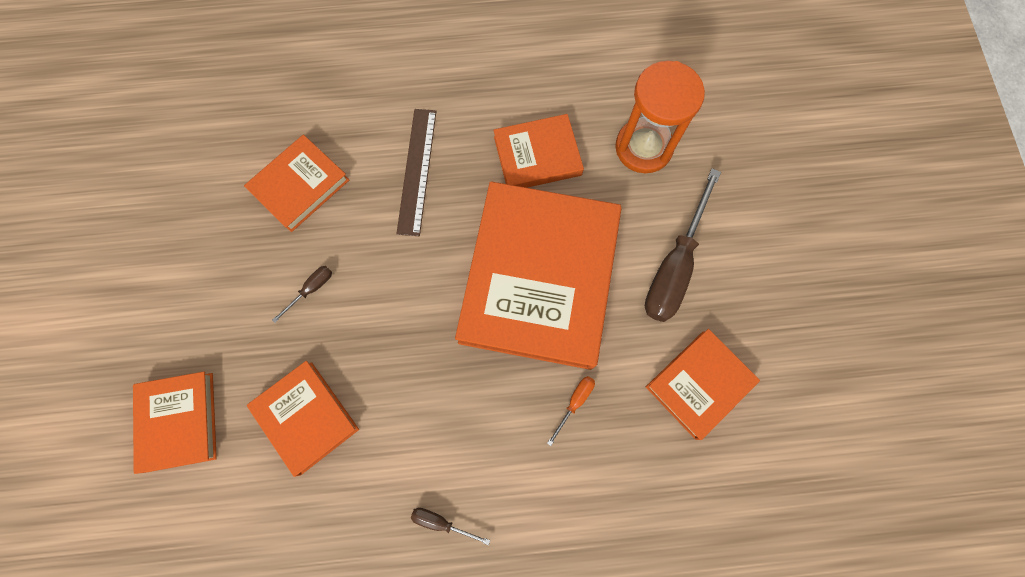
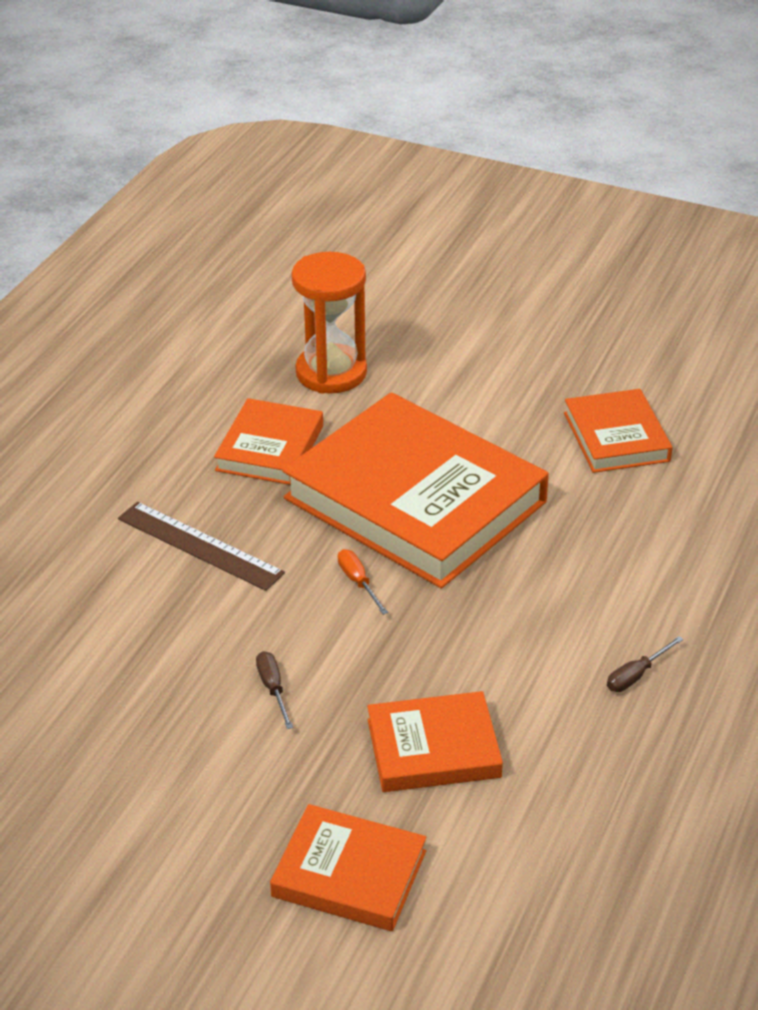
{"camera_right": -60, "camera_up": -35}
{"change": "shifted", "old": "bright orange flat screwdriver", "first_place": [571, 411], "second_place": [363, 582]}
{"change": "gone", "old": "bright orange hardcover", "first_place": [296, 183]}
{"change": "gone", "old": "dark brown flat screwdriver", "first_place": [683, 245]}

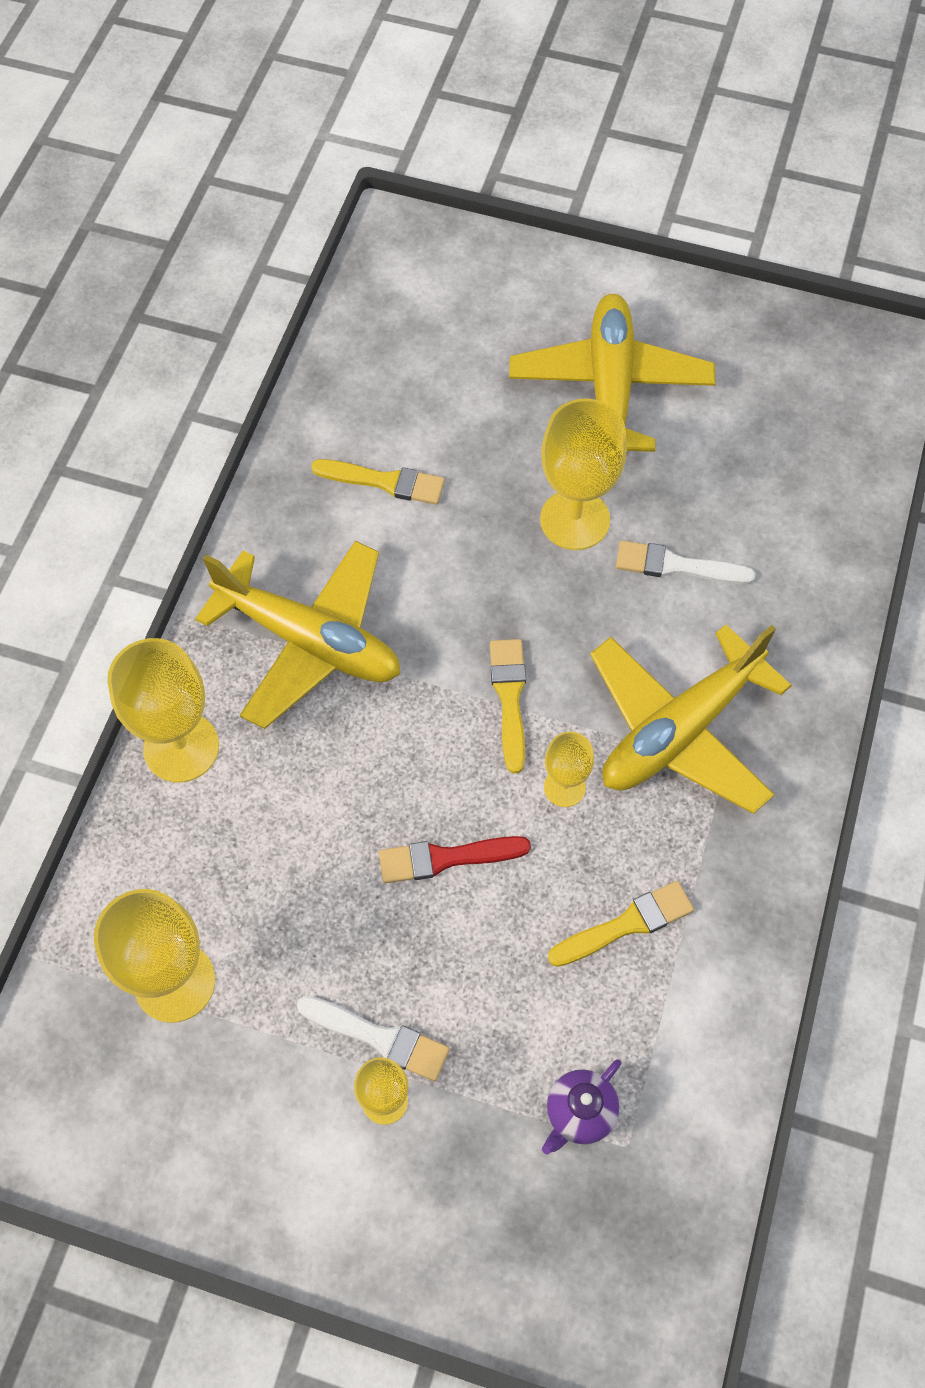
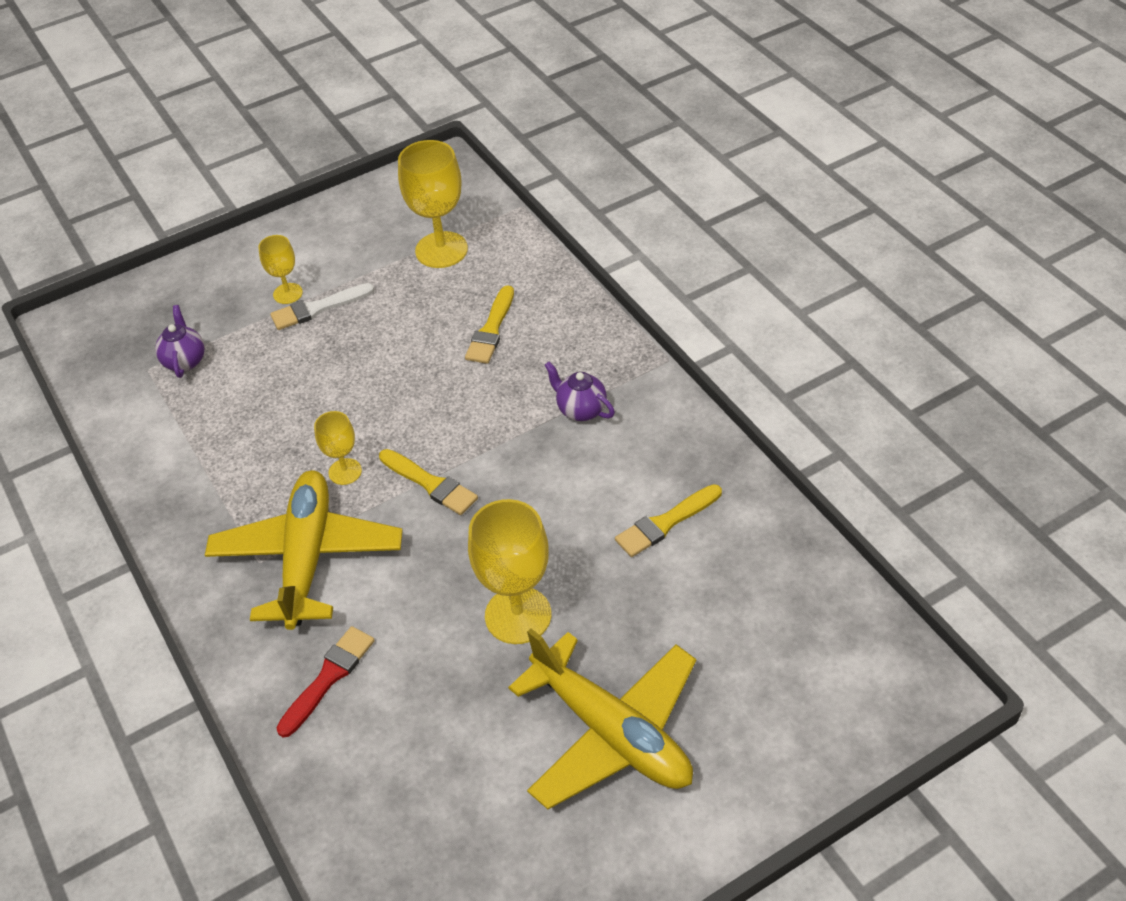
{"camera_right": 135, "camera_up": -15}
{"change": "shifted", "old": "crimson brush", "first_place": [455, 859], "second_place": [325, 681]}
{"change": "shifted", "old": "bright yellow brush", "first_place": [621, 924], "second_place": [489, 324]}
{"change": "swapped", "old": "bright yellow aeroplane", "new": "purple china teapot", "first_place": [297, 635], "second_place": [579, 391]}
{"change": "gone", "old": "bright yellow chalice", "first_place": [163, 710]}
{"change": "gone", "old": "white brush", "first_place": [686, 562]}

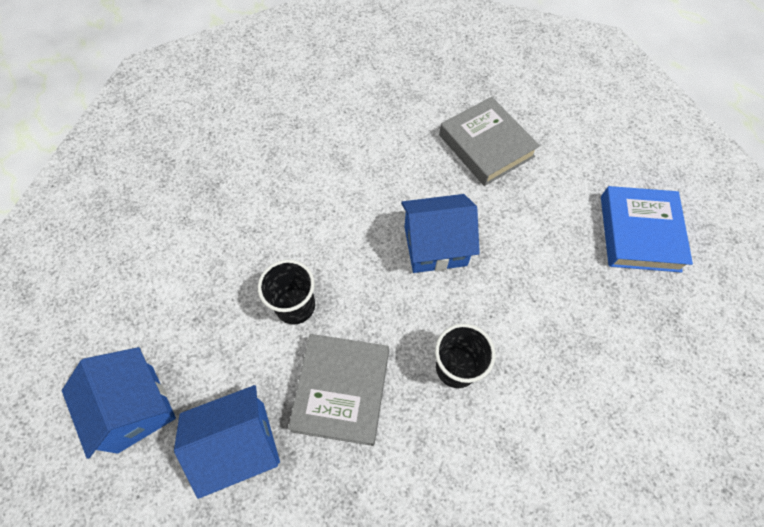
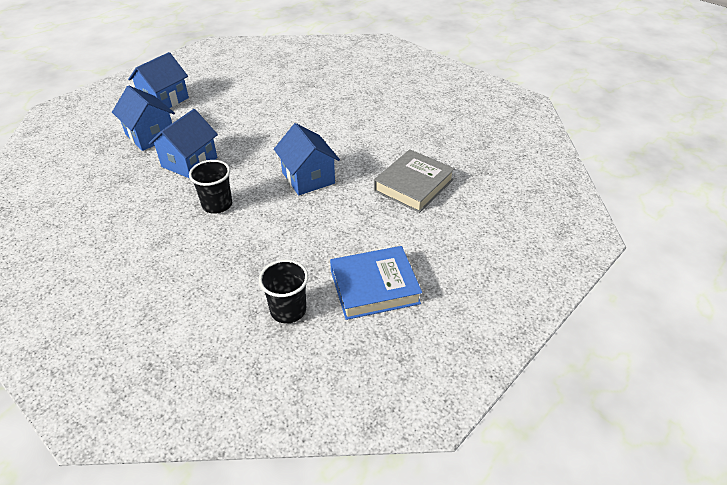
{"camera_right": 70, "camera_up": -20}
{"change": "swapped", "old": "gray hardcover", "new": "cobalt house", "first_place": [338, 390], "second_place": [183, 143]}
{"change": "shifted", "old": "jet-black cup", "first_place": [286, 291], "second_place": [283, 291]}

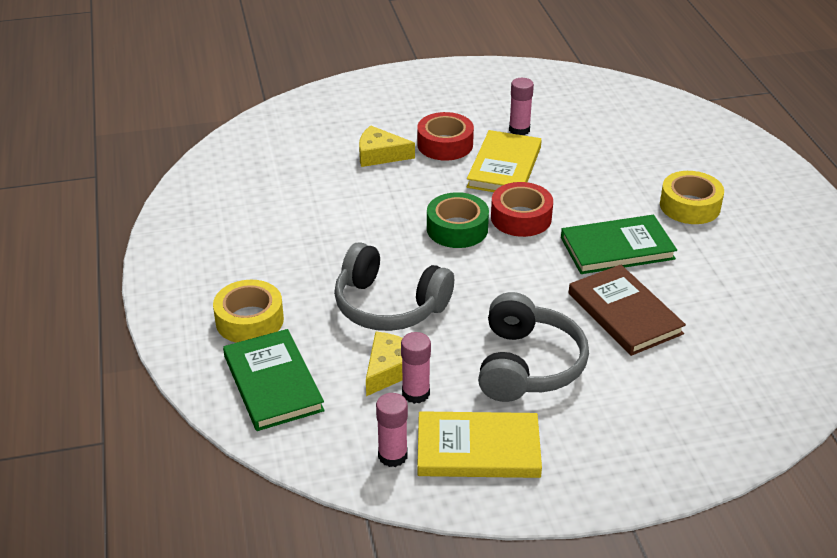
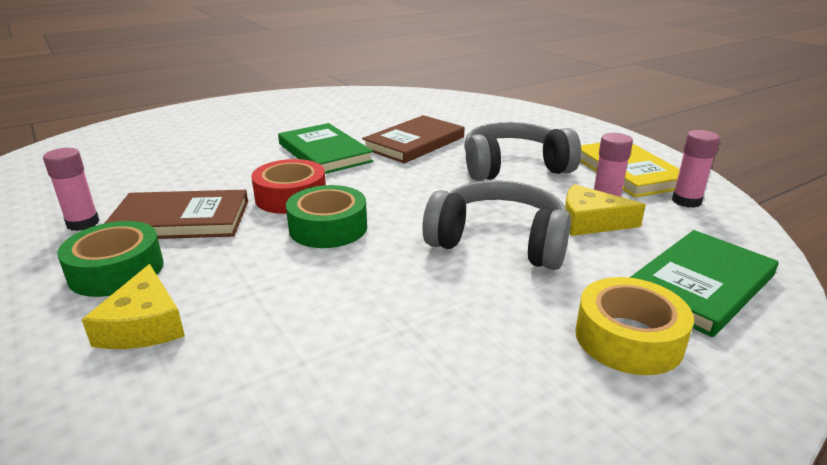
{"camera_right": -110, "camera_up": -10}
{"change": "repainted", "old": "crimson sticky tape", "new": "leaf-green sticky tape", "first_place": [445, 136], "second_place": [110, 259]}
{"change": "repainted", "old": "bright yellow hardcover", "new": "dark brown hardcover", "first_place": [504, 161], "second_place": [176, 214]}
{"change": "rotated", "old": "gray headphones", "first_place": [394, 286], "second_place": [496, 225], "degrees": -75}
{"change": "gone", "old": "bright yellow sticky tape", "first_place": [692, 197]}

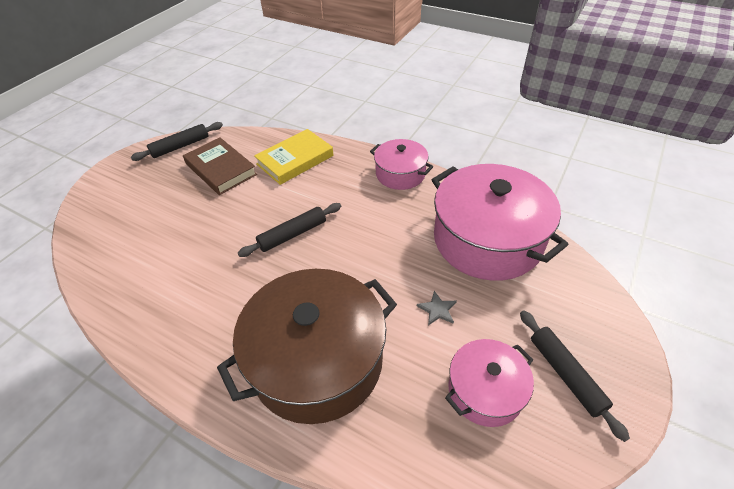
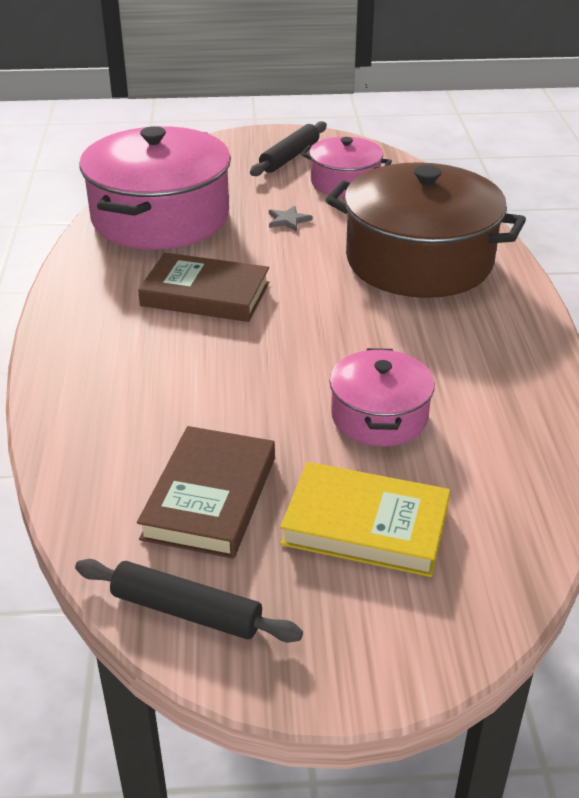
{"camera_right": -125, "camera_up": -10}
{"change": "new", "new": "dark brown hardcover", "second_place": [203, 287]}
{"change": "shifted", "old": "bright yellow hardcover", "first_place": [294, 157], "second_place": [365, 519]}
{"change": "shifted", "old": "rosy cooking pot", "first_place": [401, 164], "second_place": [382, 397]}
{"change": "gone", "old": "jet-black pastry roller", "first_place": [289, 230]}

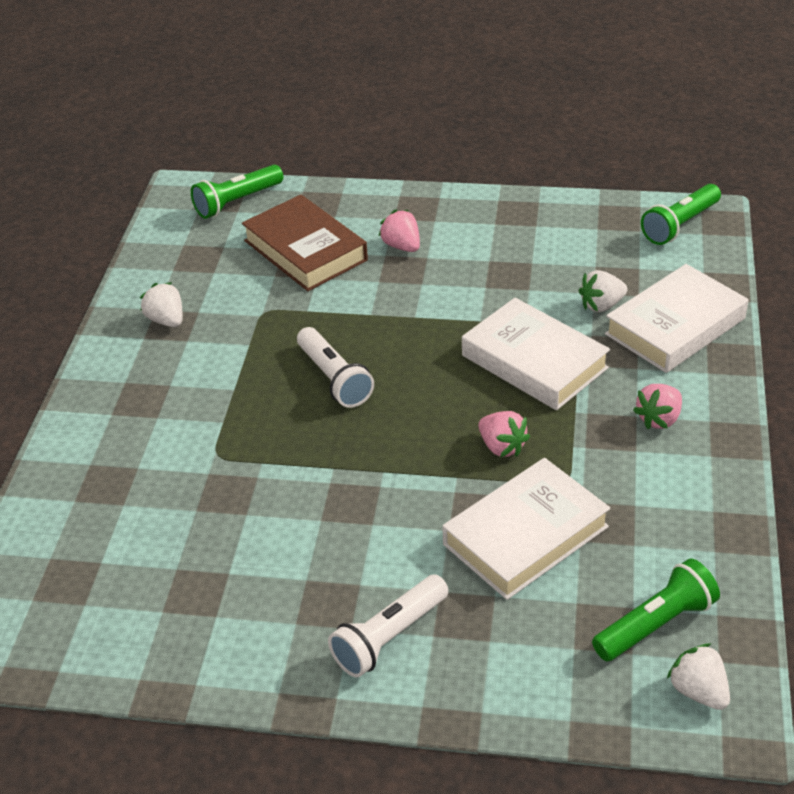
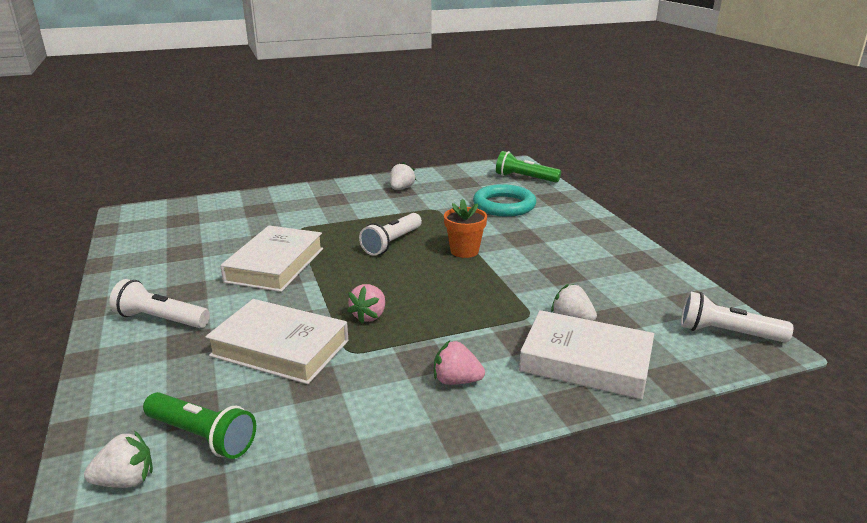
{"camera_right": 60, "camera_up": -15}
{"change": "rotated", "old": "white strawberry", "first_place": [698, 676], "second_place": [118, 459], "degrees": 45}
{"change": "shifted", "old": "white hardcover", "first_place": [536, 354], "second_place": [271, 259]}
{"change": "new", "new": "bright orange potted plant", "second_place": [465, 228]}
{"change": "swapped", "old": "dark brown hardcover", "new": "teal torus", "first_place": [305, 242], "second_place": [504, 200]}
{"change": "repainted", "old": "leaf-green torch", "new": "white torch", "first_place": [681, 214], "second_place": [737, 317]}
{"change": "gone", "old": "rosy strawberry", "first_place": [399, 231]}

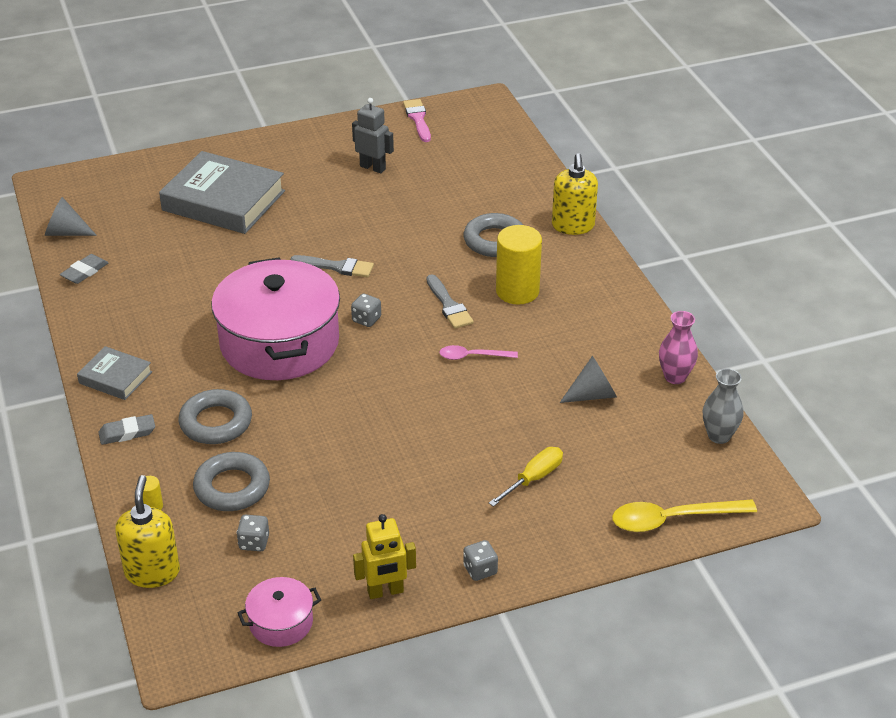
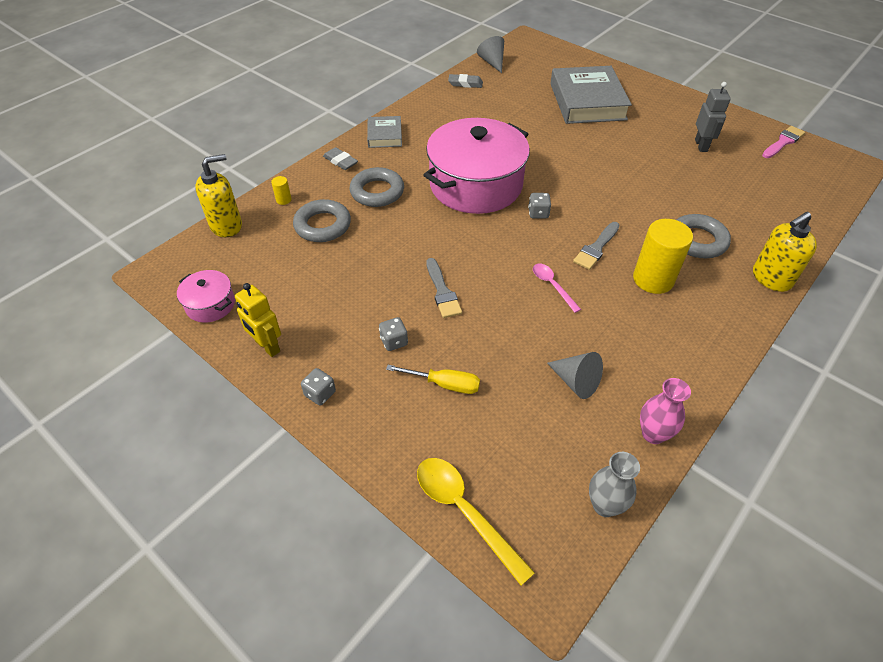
{"camera_right": 60, "camera_up": 10}
{"change": "shifted", "old": "gray dice", "first_place": [253, 533], "second_place": [393, 334]}
{"change": "shifted", "old": "gray brush", "first_place": [332, 266], "second_place": [444, 288]}

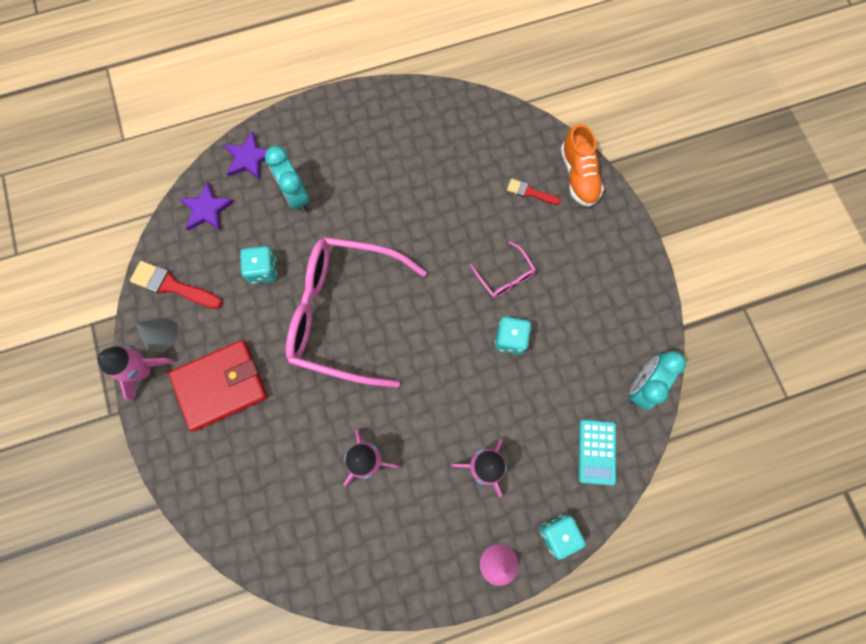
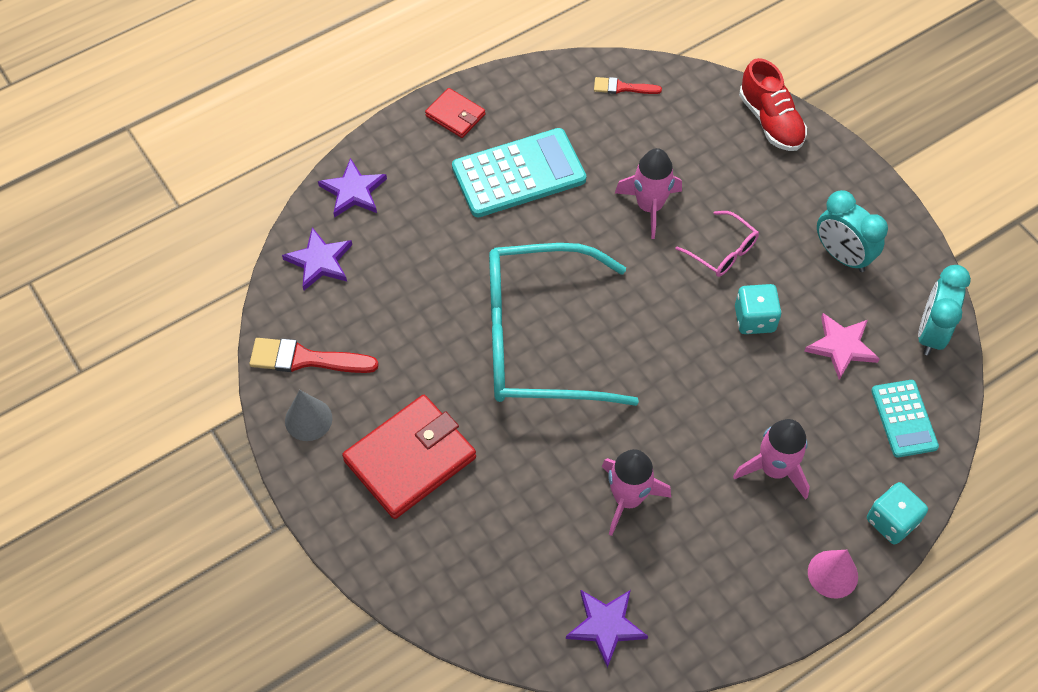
{"camera_right": -15, "camera_up": -15}
{"change": "new", "new": "crimson wallet", "second_place": [455, 113]}
{"change": "new", "new": "teal adding machine", "second_place": [519, 172]}
{"change": "repainted", "old": "rosy glasses", "new": "teal glasses", "first_place": [356, 312], "second_place": [564, 324]}
{"change": "new", "new": "purple star", "second_place": [607, 629]}
{"change": "shifted", "old": "crimson brush", "first_place": [534, 192], "second_place": [628, 85]}
{"change": "shifted", "old": "rosy toy rocket", "first_place": [136, 374], "second_place": [648, 193]}
{"change": "repainted", "old": "bright orange shoe", "new": "crimson shoe", "first_place": [582, 165], "second_place": [773, 104]}
{"change": "new", "new": "rosy star", "second_place": [842, 346]}
{"change": "shifted", "old": "teal alarm clock", "first_place": [287, 179], "second_place": [852, 231]}
{"change": "gone", "old": "teal dice", "first_place": [258, 265]}

